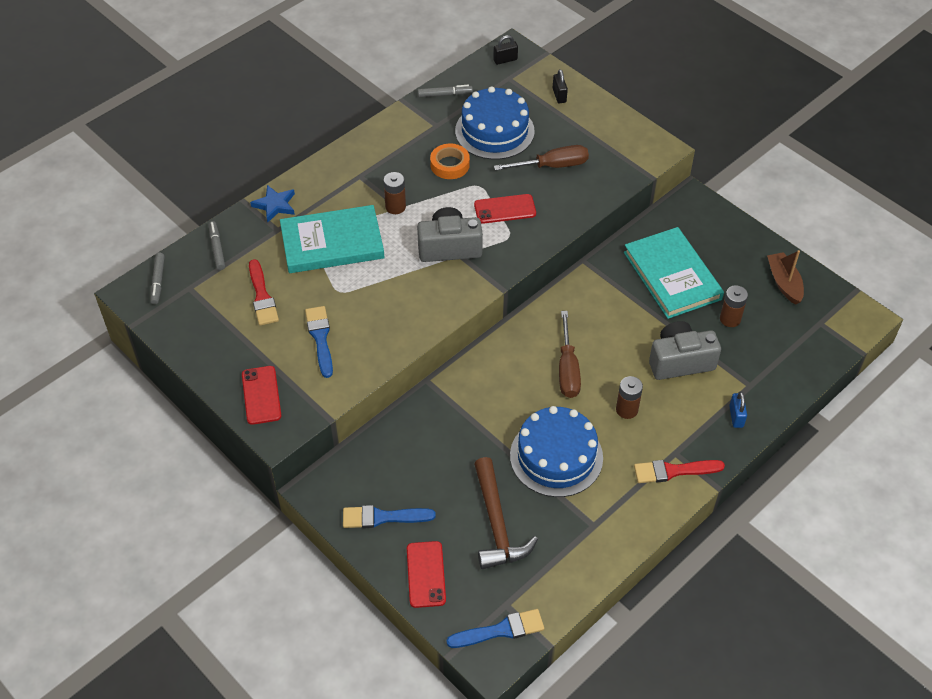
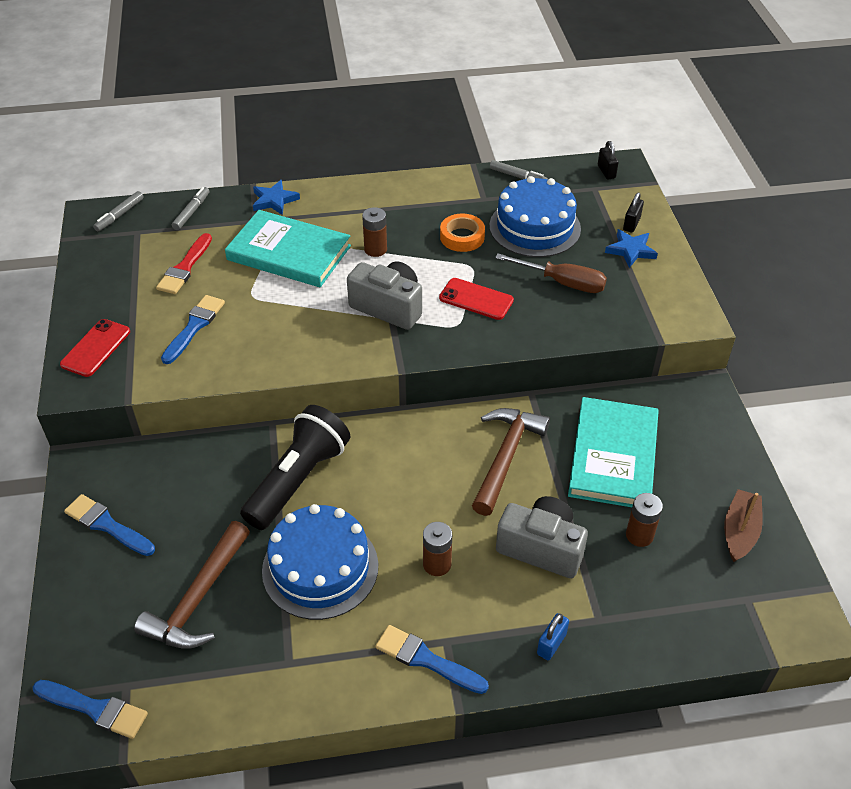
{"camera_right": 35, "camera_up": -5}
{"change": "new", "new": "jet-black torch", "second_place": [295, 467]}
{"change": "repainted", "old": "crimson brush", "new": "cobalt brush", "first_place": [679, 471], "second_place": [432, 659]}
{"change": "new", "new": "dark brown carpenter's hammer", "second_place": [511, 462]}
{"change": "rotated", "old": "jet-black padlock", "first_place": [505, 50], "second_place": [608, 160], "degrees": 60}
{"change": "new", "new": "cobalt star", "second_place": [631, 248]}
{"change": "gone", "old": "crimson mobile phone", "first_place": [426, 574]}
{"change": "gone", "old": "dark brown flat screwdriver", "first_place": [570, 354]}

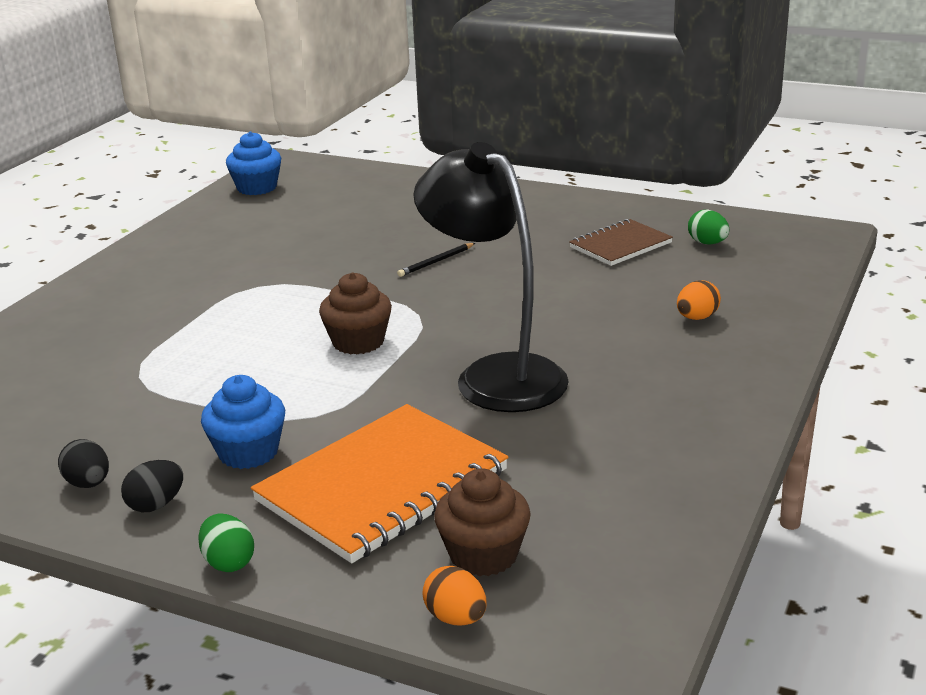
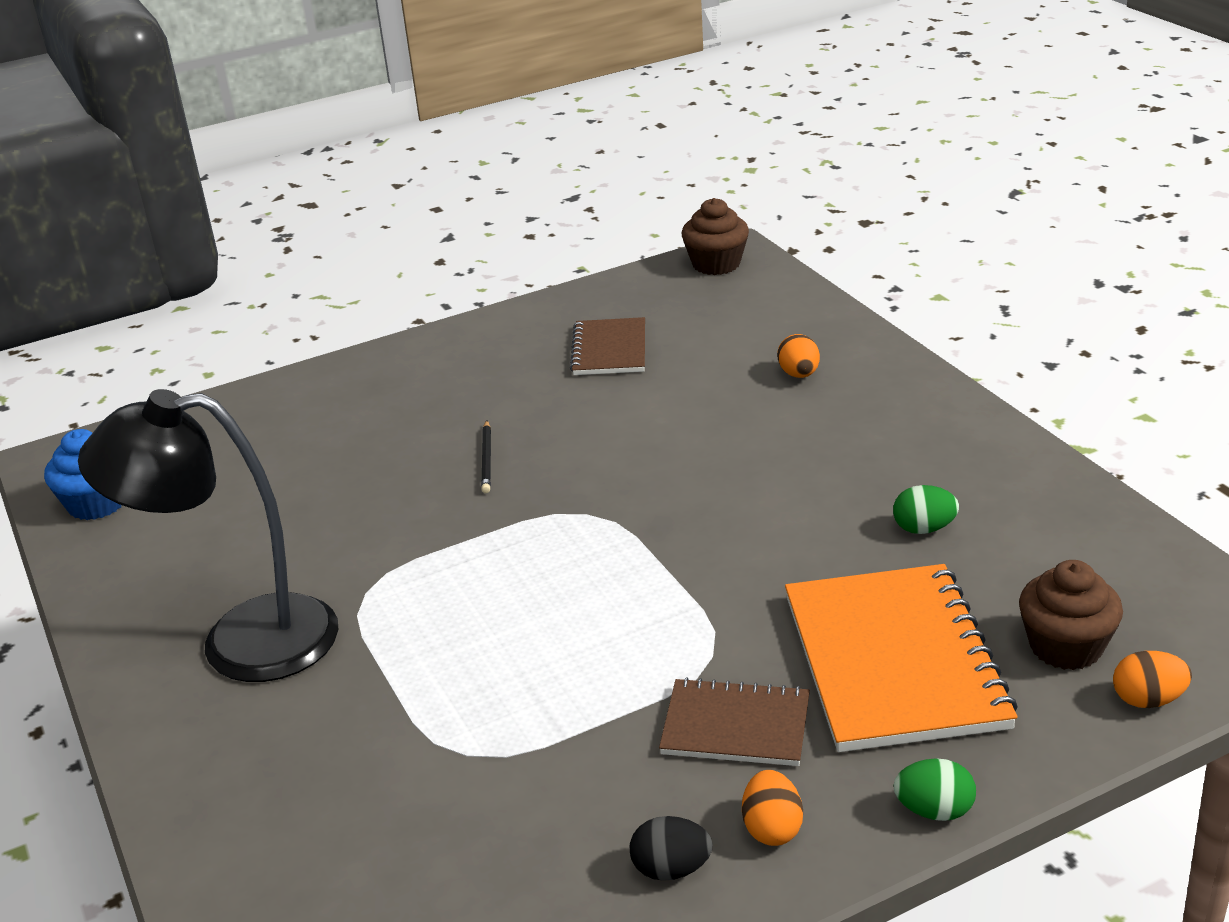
{"camera_right": -50, "camera_up": 5}
{"change": "shifted", "old": "jet-black desk lamp", "first_place": [491, 277], "second_place": [208, 535]}
{"change": "swapped", "old": "cobalt muffin", "new": "dark brown notepad", "first_place": [243, 422], "second_place": [734, 721]}
{"change": "shifted", "old": "dark brown muffin", "first_place": [355, 313], "second_place": [715, 236]}
{"change": "repainted", "old": "jet-black egg shape", "new": "bright orange egg shape", "first_place": [152, 486], "second_place": [772, 808]}
{"change": "shifted", "old": "leaf-green egg shape", "first_place": [708, 227], "second_place": [926, 509]}

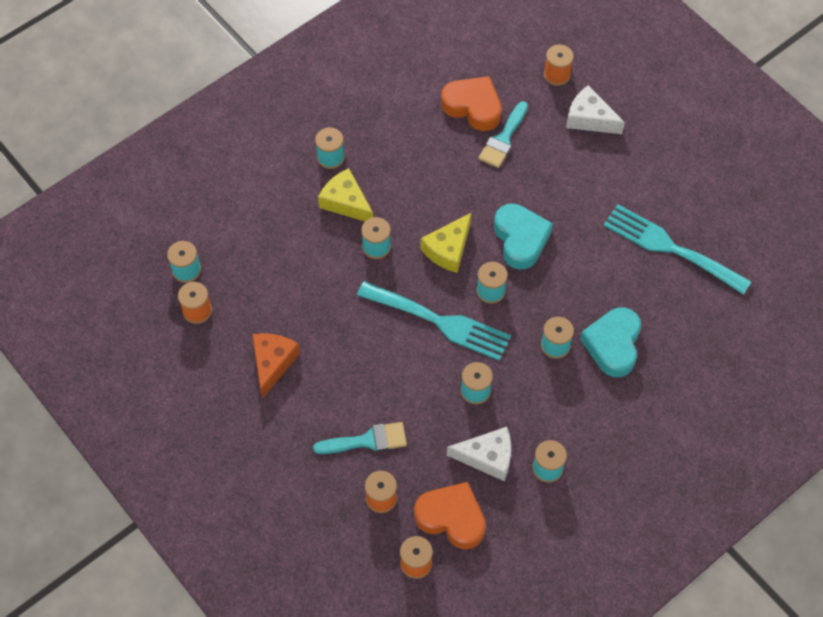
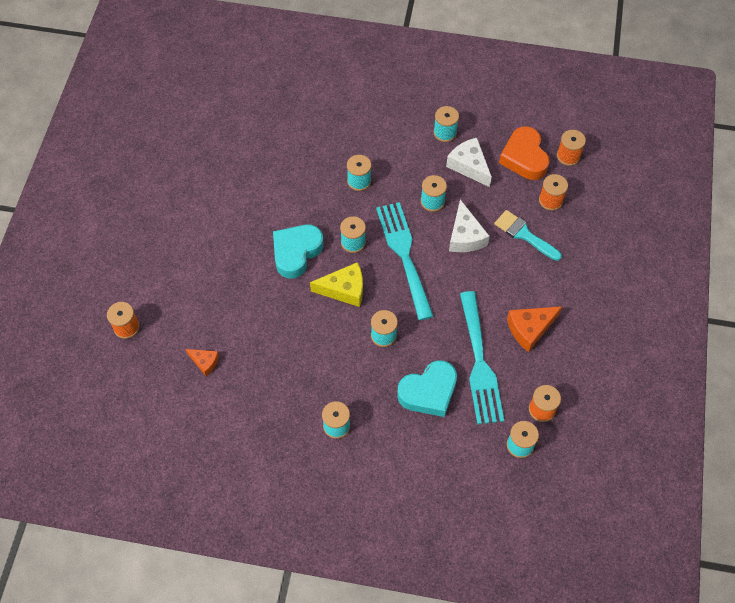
{"camera_right": -130, "camera_up": 0}
{"change": "swapped", "old": "bright orange heart shape", "new": "bright orange cheese", "first_place": [471, 103], "second_place": [202, 362]}
{"change": "shifted", "old": "teal heart shape", "first_place": [610, 342], "second_place": [427, 388]}
{"change": "shifted", "old": "white cheese", "first_place": [595, 109], "second_place": [469, 226]}
{"change": "shifted", "old": "teal dinner fork", "first_place": [677, 249], "second_place": [482, 358]}
{"change": "gone", "old": "bright yellow cheese", "first_place": [345, 194]}
{"change": "gone", "old": "teal brush", "first_place": [503, 134]}

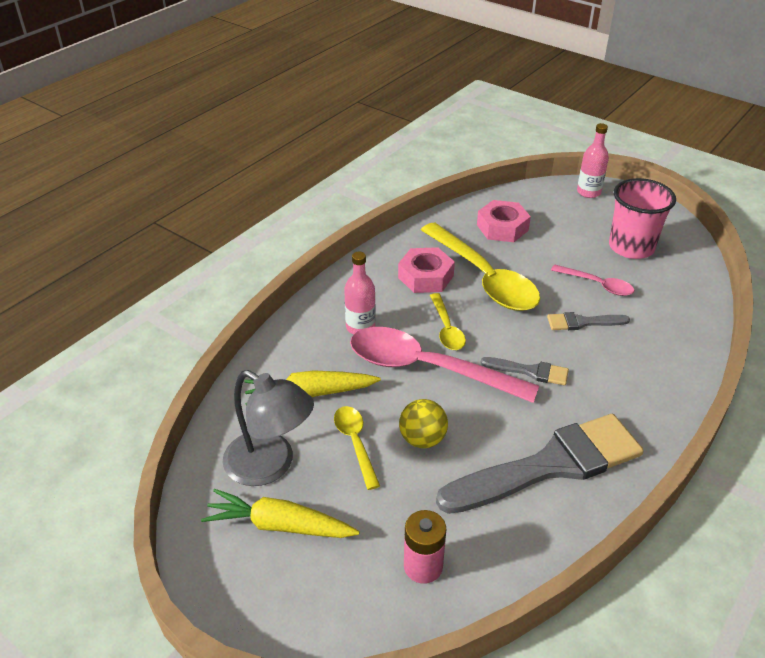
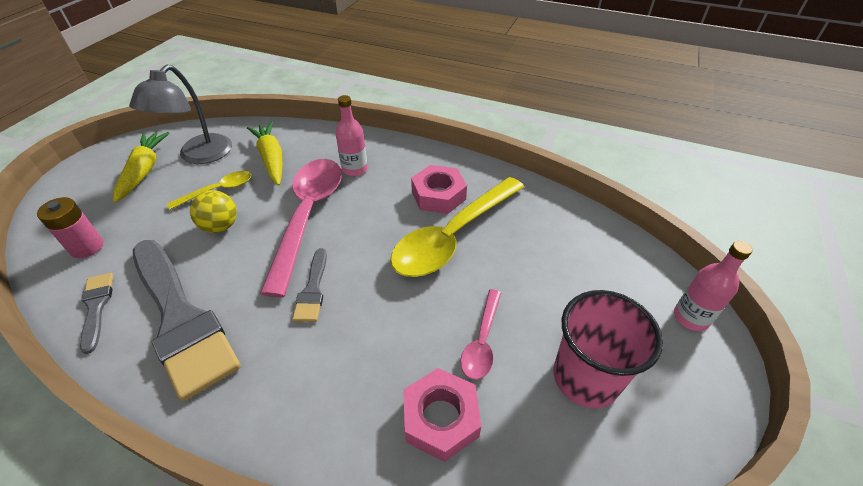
{"camera_right": 75, "camera_up": 5}
{"change": "shifted", "old": "gray brush", "first_place": [588, 321], "second_place": [97, 313]}
{"change": "shifted", "old": "rosy nut", "first_place": [504, 221], "second_place": [442, 415]}
{"change": "gone", "old": "bright yellow spoon", "first_place": [448, 321]}

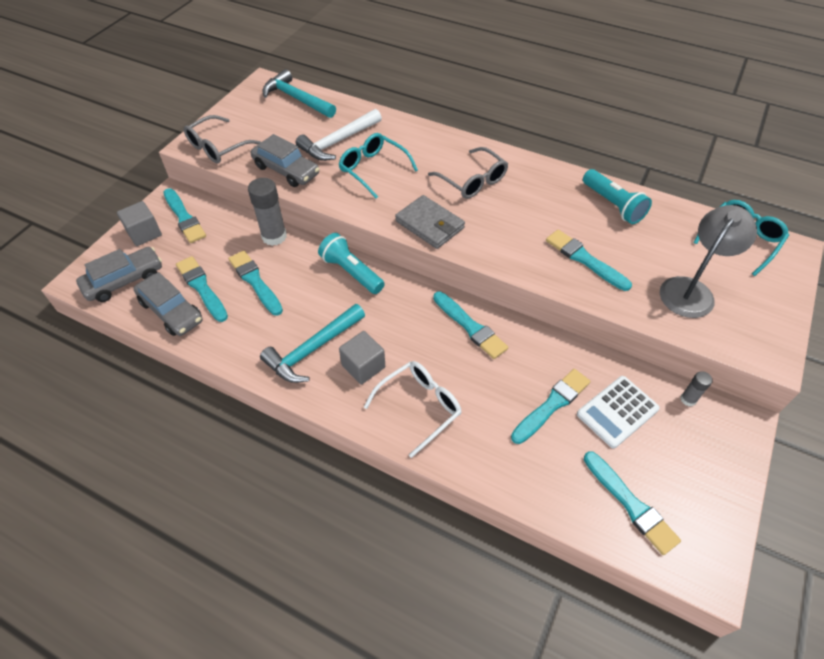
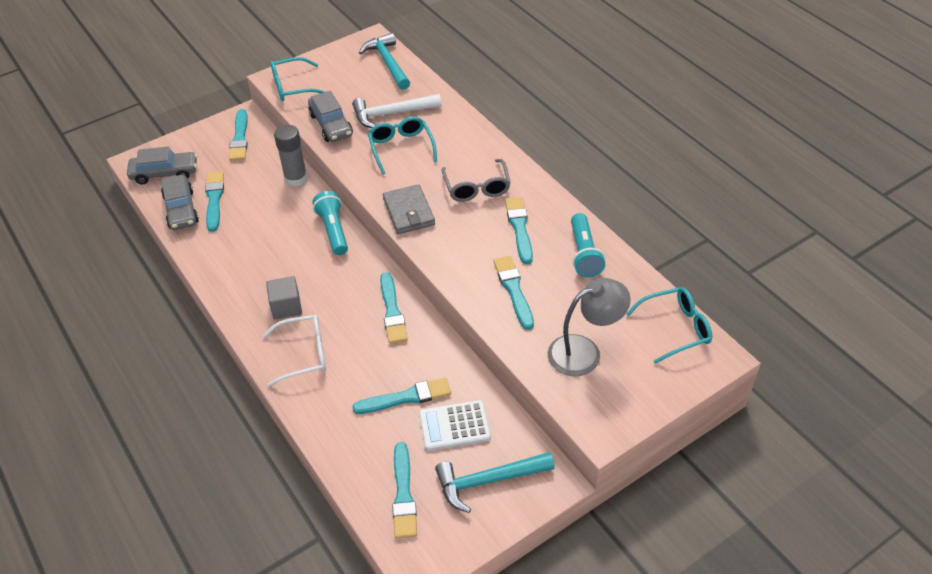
{"camera_right": 30, "camera_up": -5}
{"change": "repainted", "old": "gray glasses", "new": "teal glasses", "first_place": [222, 139], "second_place": [298, 79]}
{"change": "shifted", "old": "teal carpenter's hammer", "first_place": [312, 343], "second_place": [495, 482]}
{"change": "shifted", "old": "teal brush", "first_place": [255, 283], "second_place": [519, 230]}
{"change": "gone", "old": "gray solid cube", "first_place": [139, 223]}
{"change": "gone", "old": "gray glue stick", "first_place": [696, 388]}

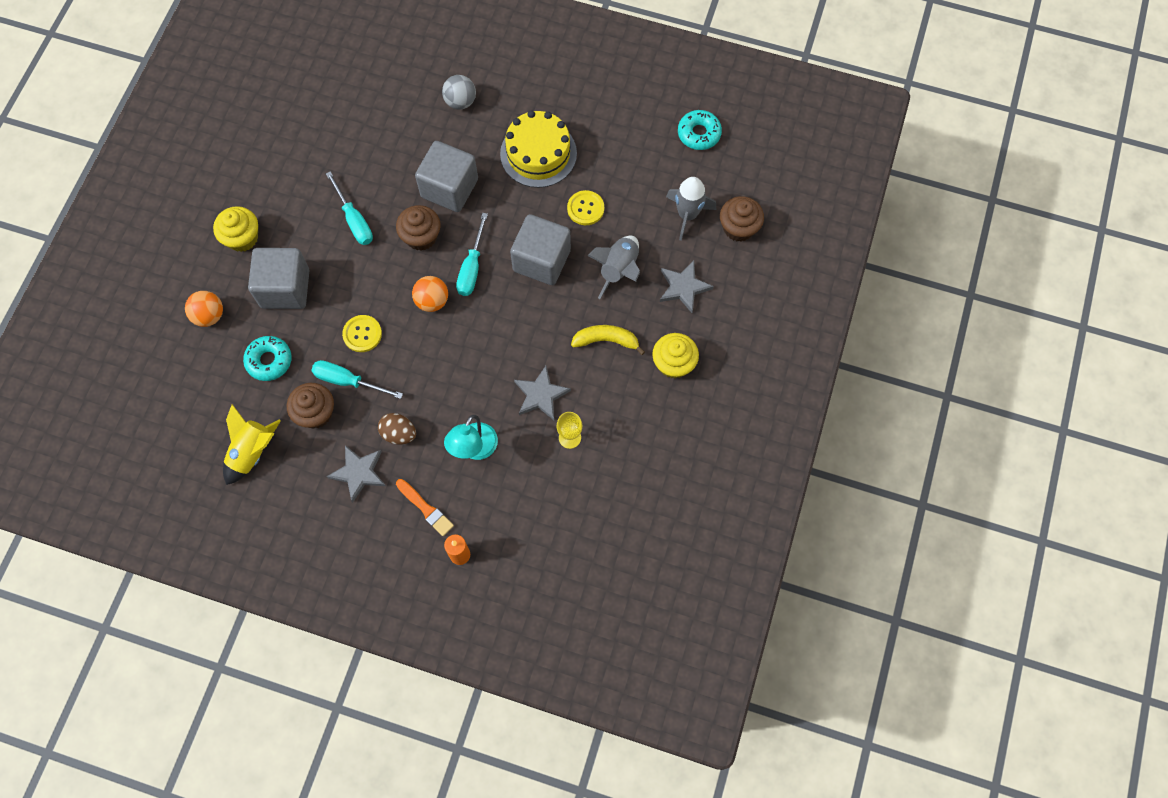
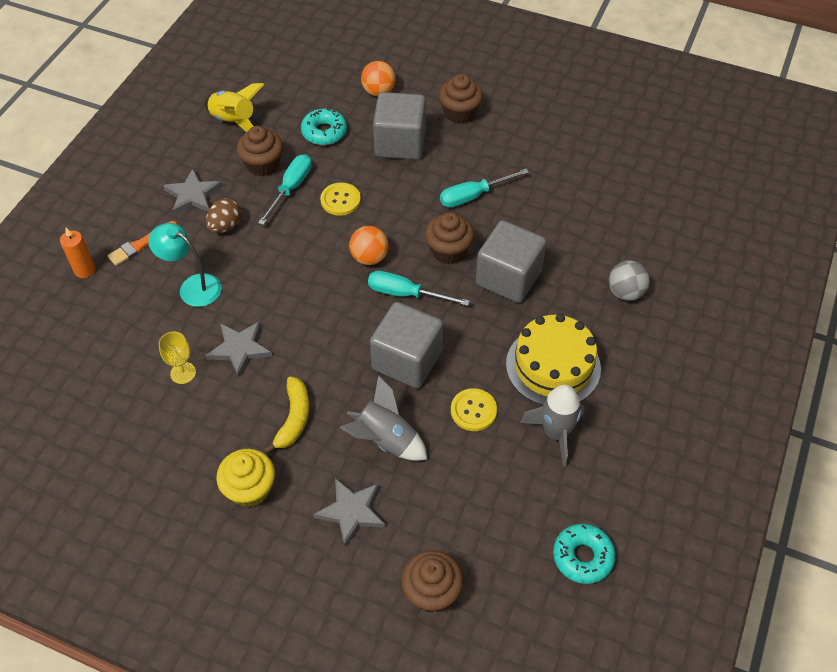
{"camera_right": 95, "camera_up": -15}
{"change": "repainted", "old": "bright yellow muffin", "new": "dark brown muffin", "first_place": [235, 229], "second_place": [461, 99]}
{"change": "shifted", "old": "gray toy rocket", "first_place": [691, 209], "second_place": [552, 426]}

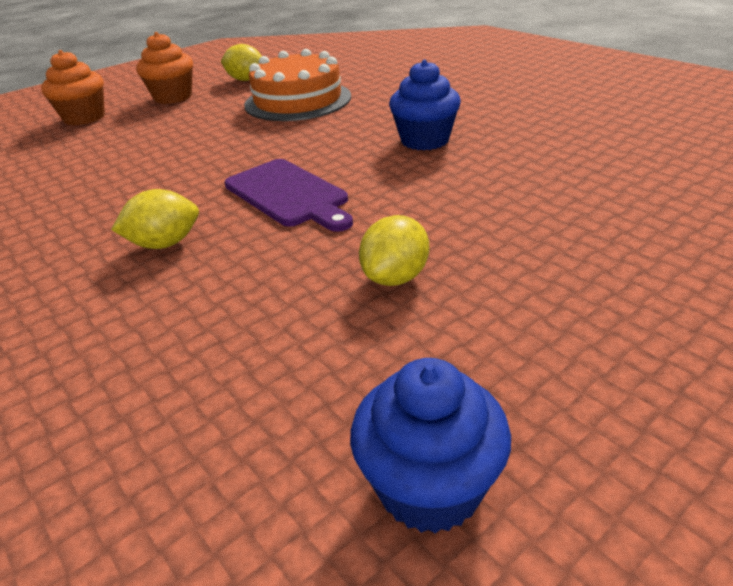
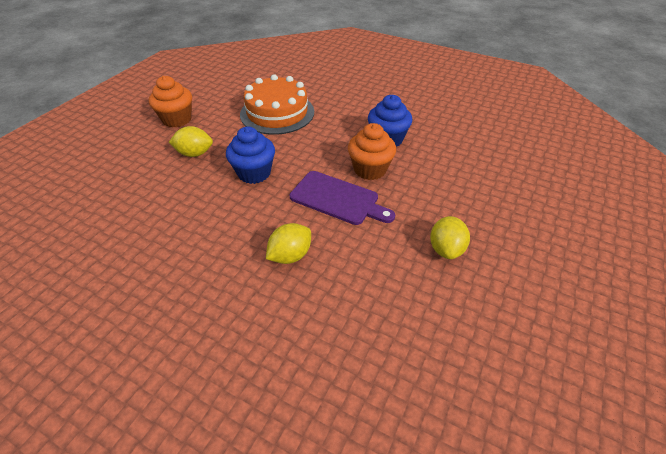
{"camera_right": -25, "camera_up": 10}
{"change": "shifted", "old": "bright yellow toy lemon", "first_place": [241, 62], "second_place": [191, 141]}
{"change": "shifted", "old": "cobalt muffin", "first_place": [430, 445], "second_place": [250, 155]}
{"change": "shifted", "old": "bright orange muffin", "first_place": [73, 87], "second_place": [372, 151]}

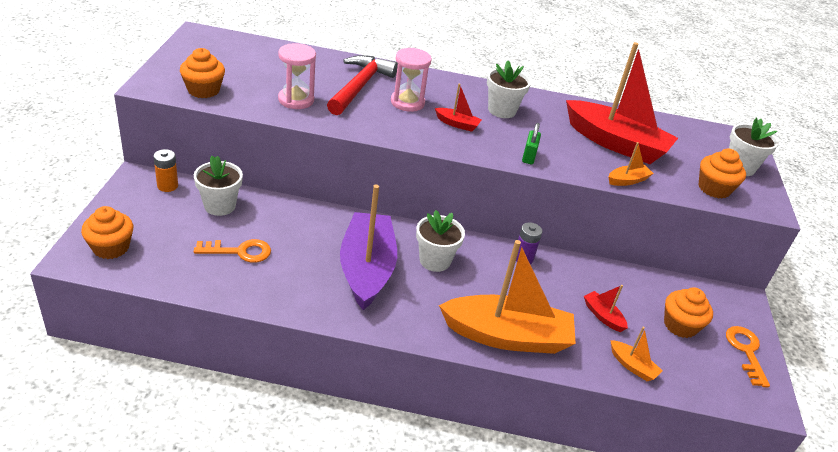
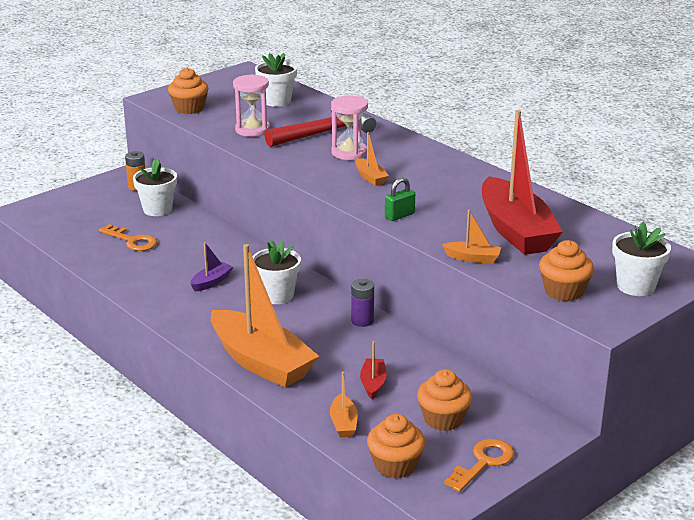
{"camera_right": 45, "camera_up": -10}
{"change": "scaled", "old": "purple toy boat", "first_place": [368, 247], "second_place": [211, 267], "factor": 0.42}
{"change": "shifted", "old": "white potted plant", "first_place": [509, 89], "second_place": [276, 80]}
{"change": "repainted", "old": "crimson toy boat", "new": "bright orange toy boat", "first_place": [458, 107], "second_place": [372, 159]}
{"change": "shifted", "old": "bright orange muffin", "first_place": [107, 232], "second_place": [396, 446]}

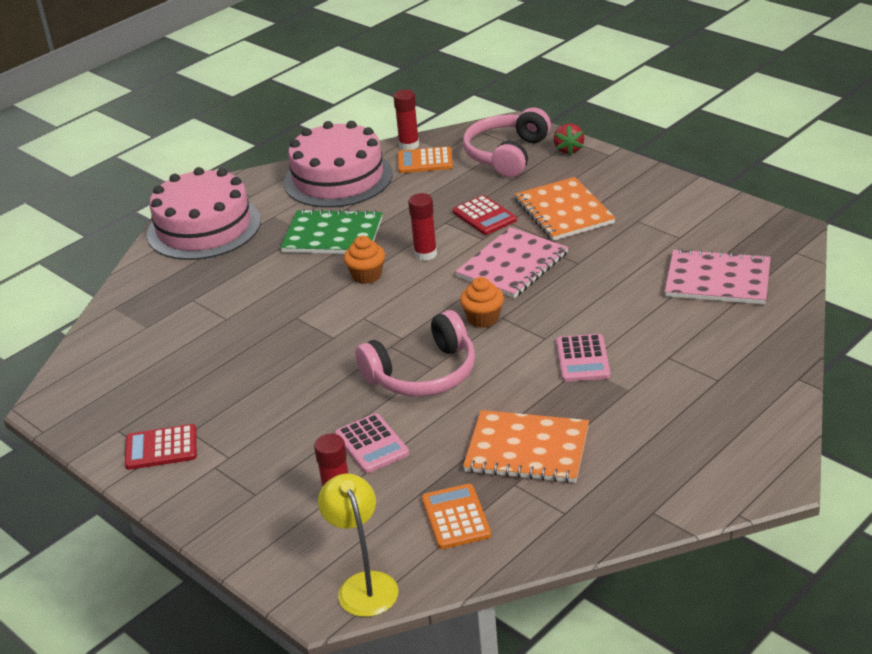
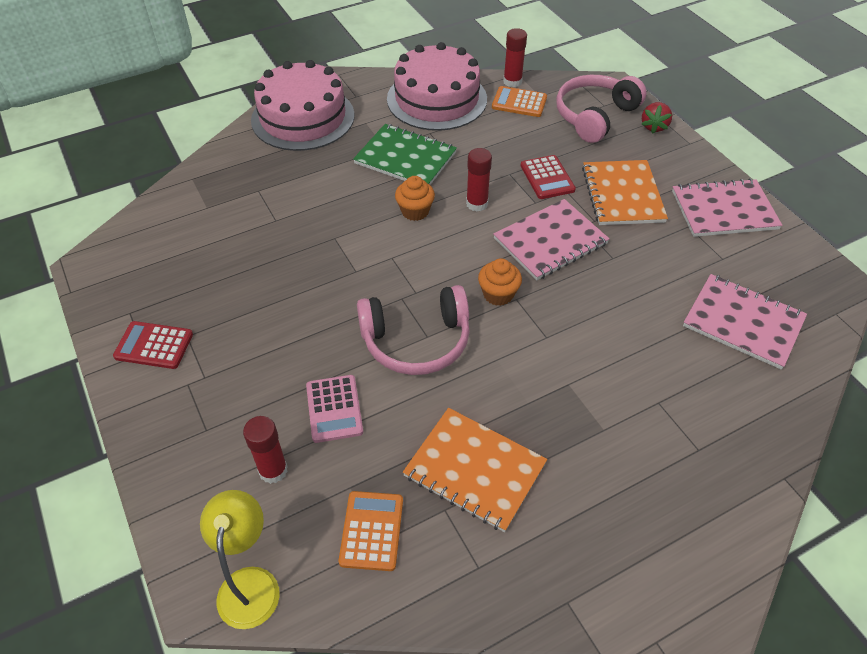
{"camera_right": 15, "camera_up": 15}
{"change": "new", "new": "rosy notepad", "second_place": [727, 207]}
{"change": "gone", "old": "rosy adding machine", "first_place": [583, 358]}

